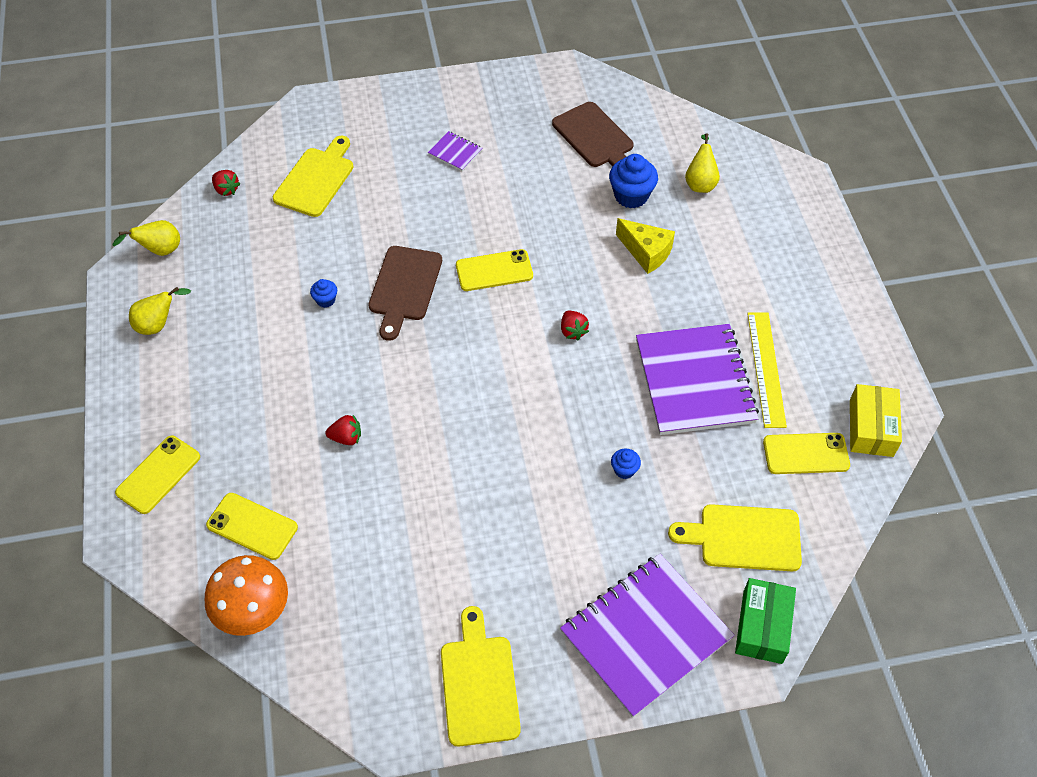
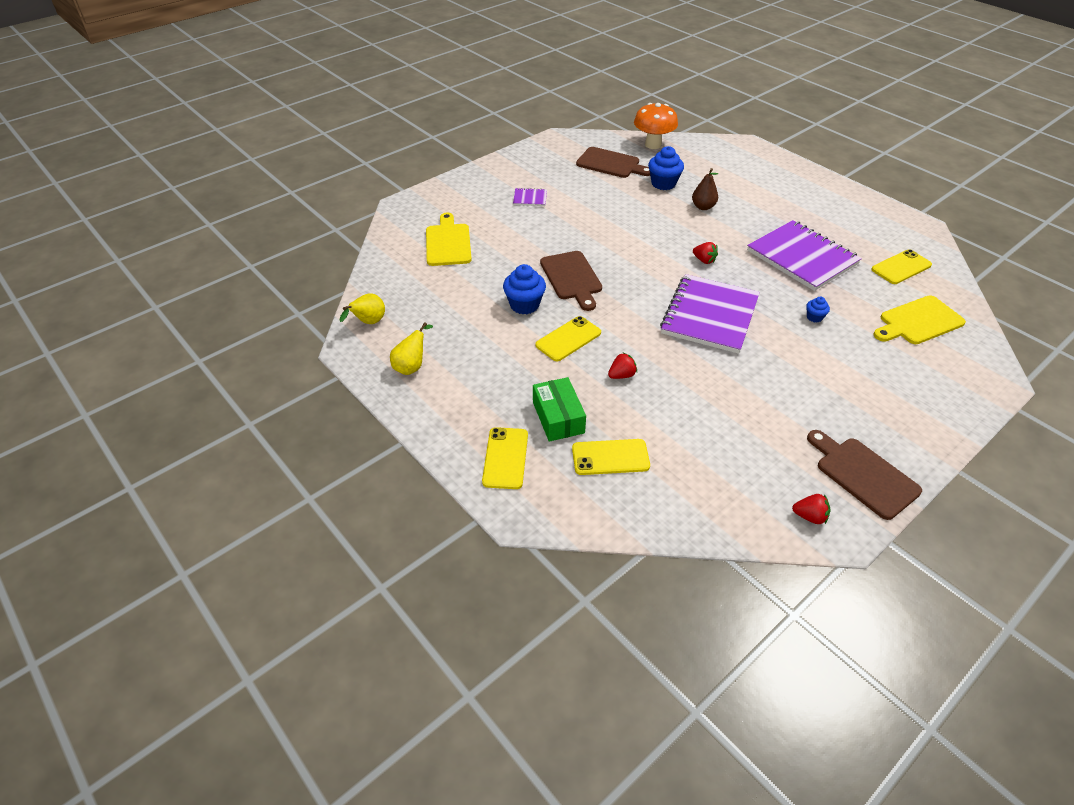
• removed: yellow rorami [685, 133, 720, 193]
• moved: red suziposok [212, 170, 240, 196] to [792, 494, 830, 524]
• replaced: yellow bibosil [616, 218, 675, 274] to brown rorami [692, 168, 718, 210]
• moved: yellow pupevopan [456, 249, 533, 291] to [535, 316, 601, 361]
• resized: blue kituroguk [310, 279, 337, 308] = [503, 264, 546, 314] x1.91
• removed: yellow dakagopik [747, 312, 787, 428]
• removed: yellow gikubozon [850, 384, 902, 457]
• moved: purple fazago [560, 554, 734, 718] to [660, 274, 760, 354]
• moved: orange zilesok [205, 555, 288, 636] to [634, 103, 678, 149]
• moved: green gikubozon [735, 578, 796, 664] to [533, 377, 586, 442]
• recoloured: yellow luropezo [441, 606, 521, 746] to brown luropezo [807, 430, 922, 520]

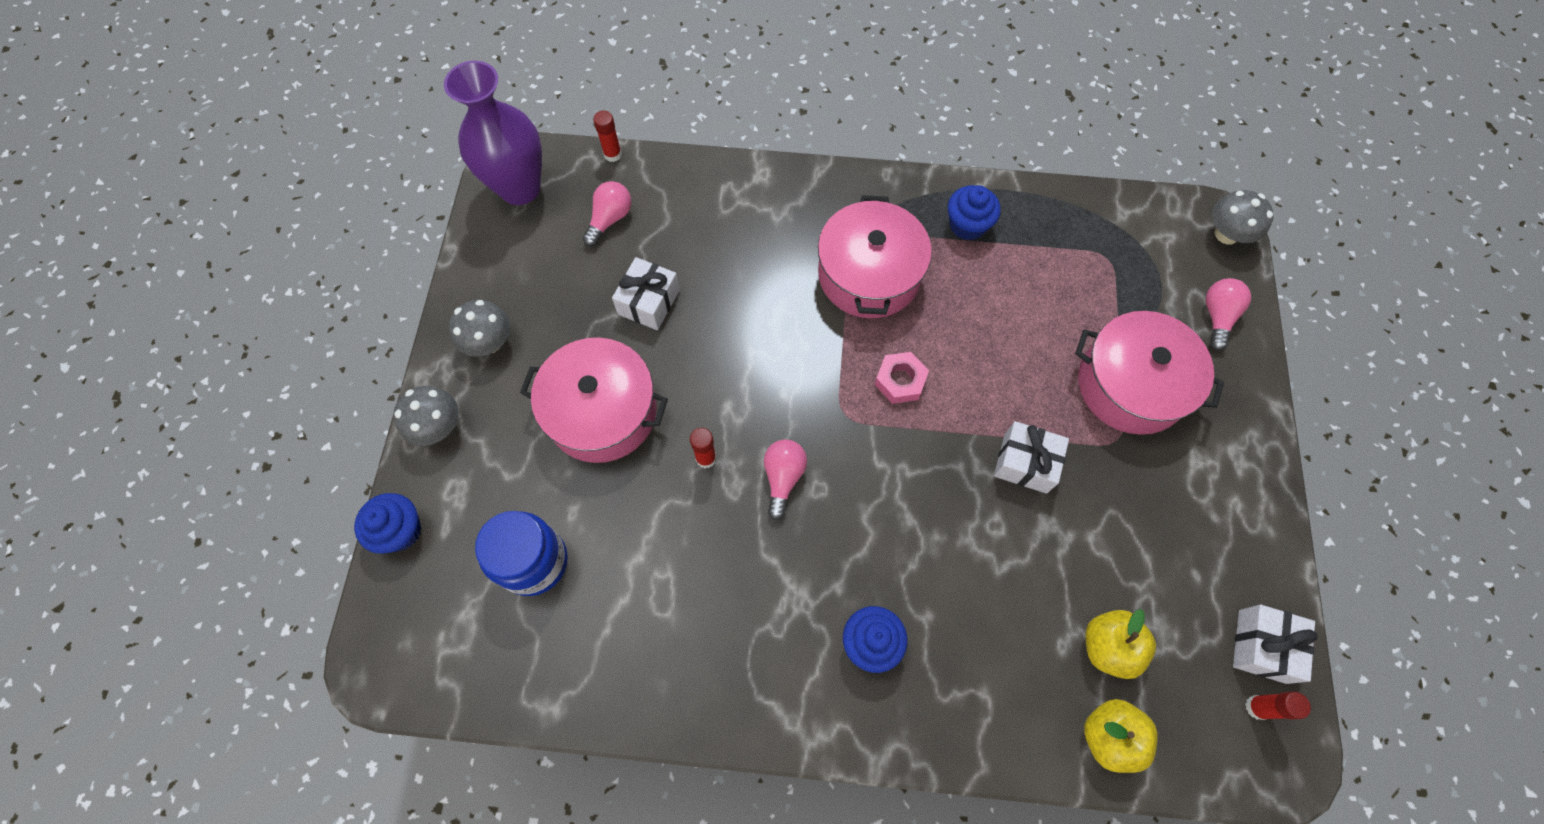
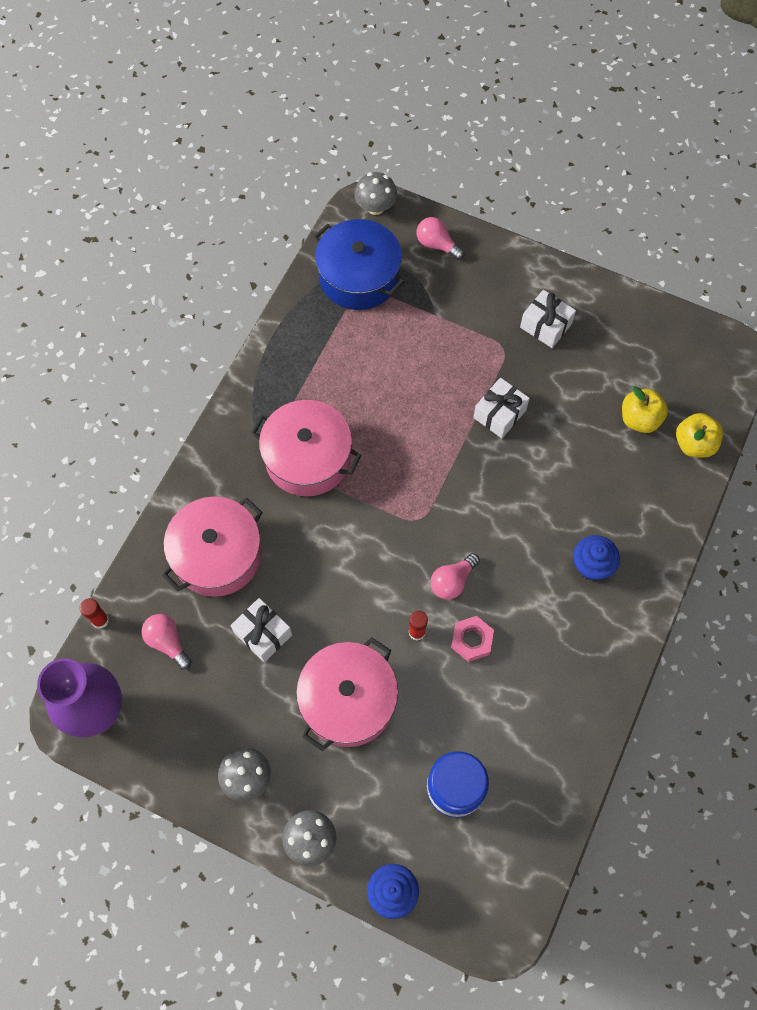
• removed: blue kituroguk [948, 185, 1001, 240]
• moved: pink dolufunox [1075, 311, 1224, 435] to [162, 497, 263, 597]
• moved: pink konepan [875, 352, 929, 404] to [451, 616, 494, 662]
• turned: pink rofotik [764, 439, 807, 520] = [430, 553, 480, 600] 75 degrees counterclockwise
• moved: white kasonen [1233, 605, 1318, 684] to [520, 290, 576, 348]
• removed: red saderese [1245, 692, 1311, 720]
• added: blue dolufunox [314, 219, 405, 310]

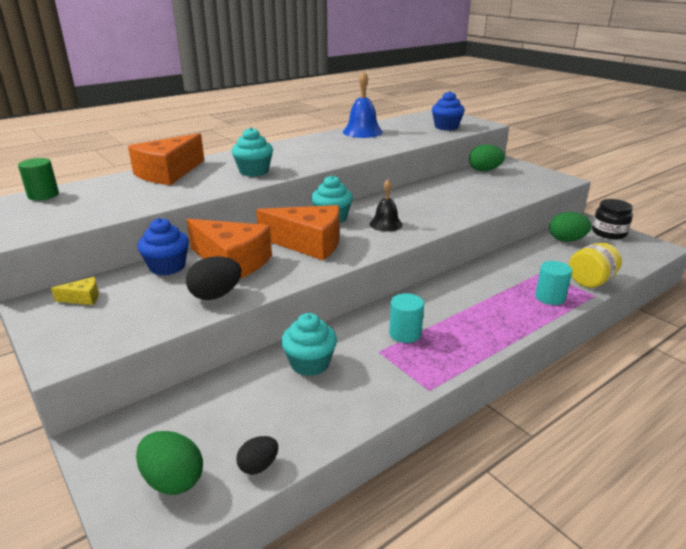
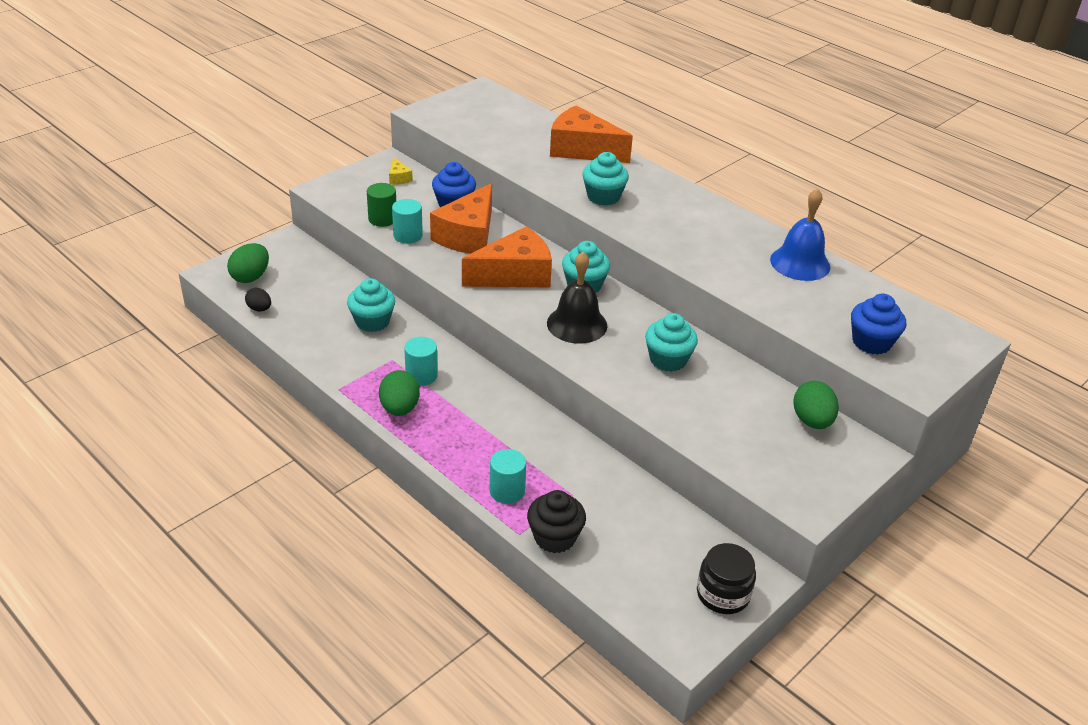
• moved: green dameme [18, 158, 59, 200] to [367, 183, 396, 227]
• resized: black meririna [370, 180, 403, 232] = [547, 252, 607, 344] x1.55
• turned: orange bibosil [256, 205, 339, 260] = [462, 226, 552, 287] 120 degrees counterclockwise
• moved: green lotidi [549, 212, 592, 242] to [379, 370, 420, 416]
• replaced: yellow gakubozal [569, 243, 622, 288] to black kituroguk [527, 490, 586, 553]
• replaced: black lotidi [186, 256, 241, 300] to turquoise dameme [392, 199, 423, 244]
• added: turquoise kituroguk [645, 313, 698, 372]

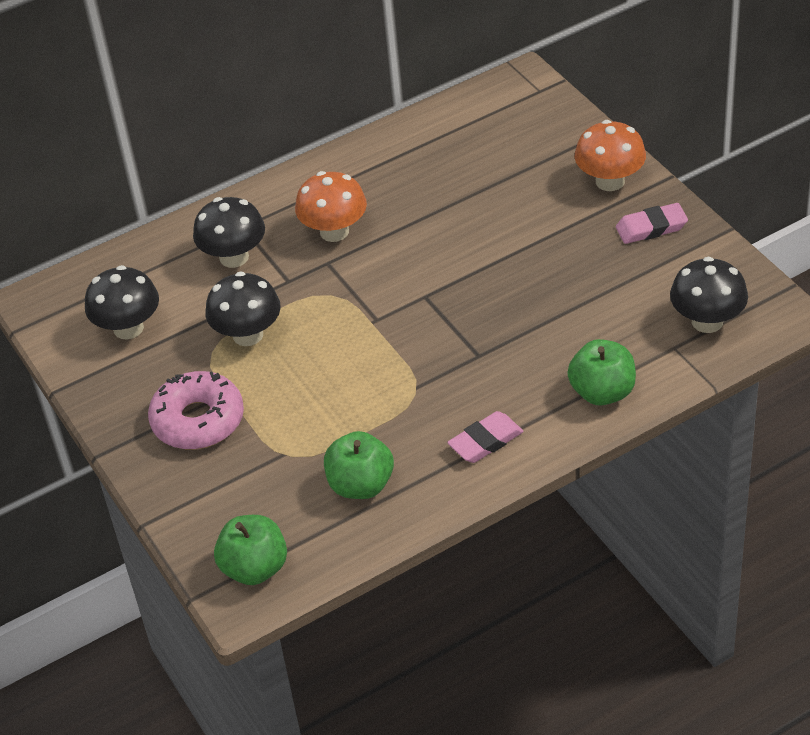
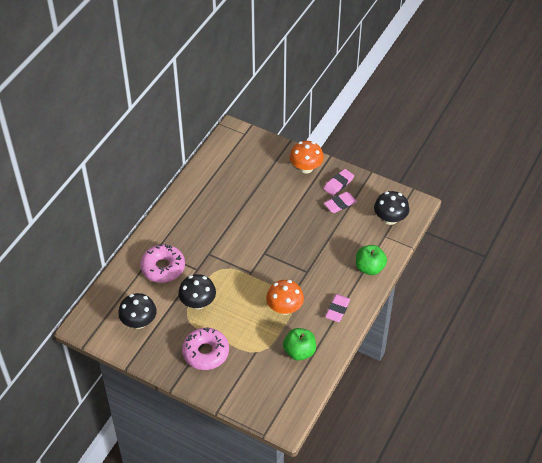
• moved: orange zilesok [295, 171, 367, 242] to [266, 280, 304, 315]
• replaced: black zilesok [193, 197, 265, 268] to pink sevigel [140, 244, 185, 283]
• removed: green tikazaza [214, 515, 287, 585]
• added: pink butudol [324, 192, 357, 213]

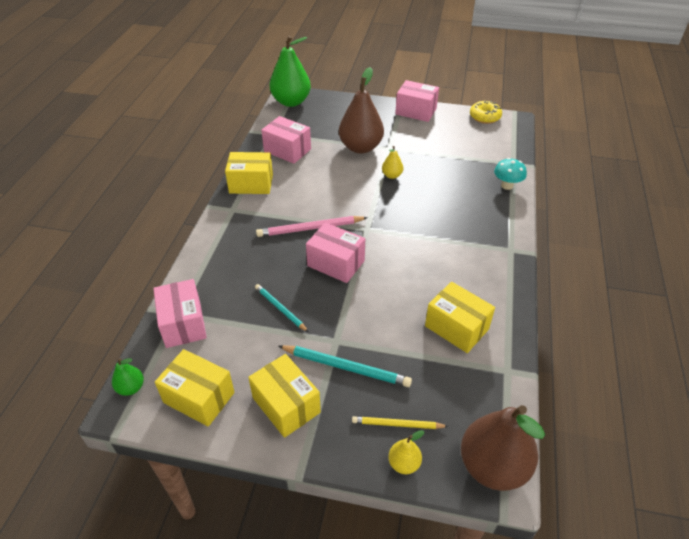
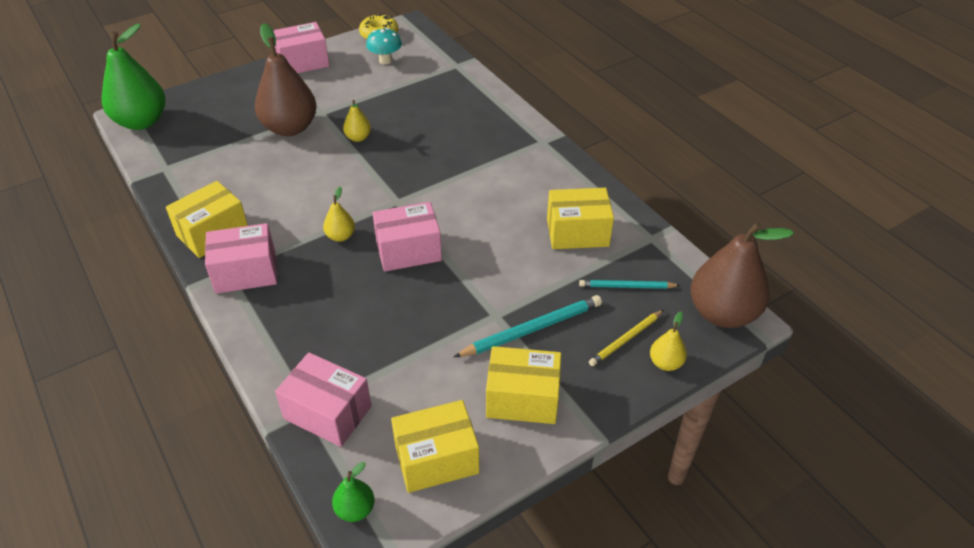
• moved: pink gikubozon [261, 116, 311, 164] to [205, 223, 277, 294]
• moved: turquoise zilesok [494, 158, 527, 190] to [366, 28, 402, 64]
• replaced: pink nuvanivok [256, 216, 368, 237] to yellow rorami [323, 187, 355, 242]
• moved: turquoise nuvanivok [255, 284, 308, 332] to [579, 280, 681, 289]

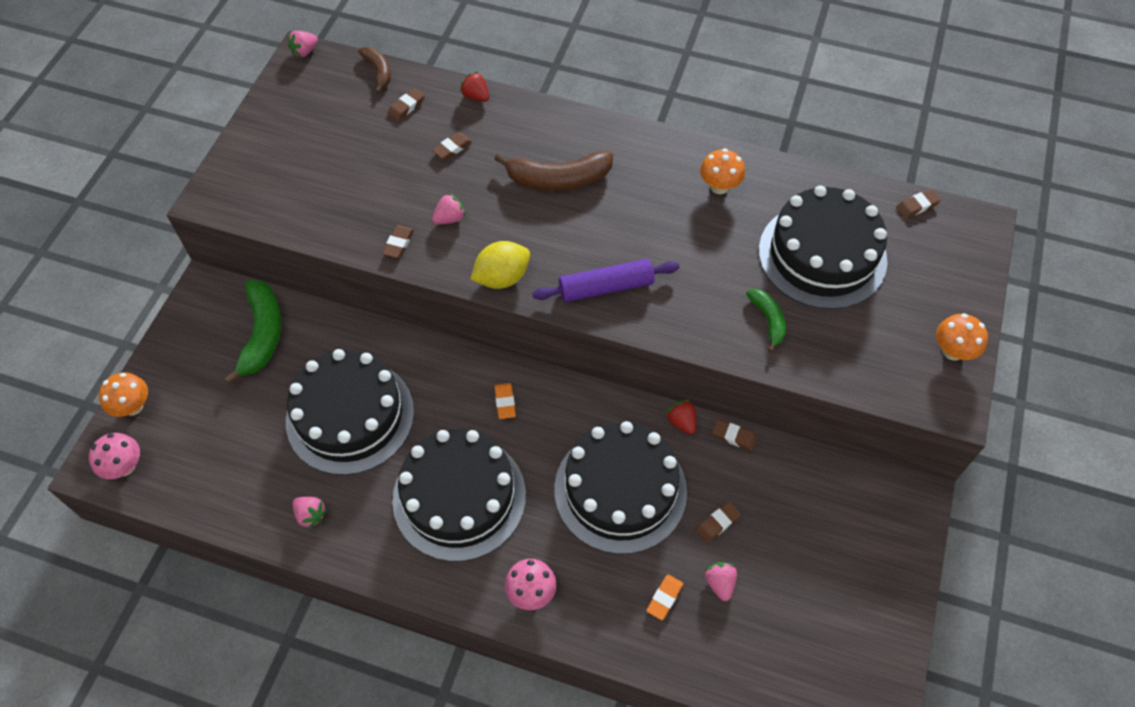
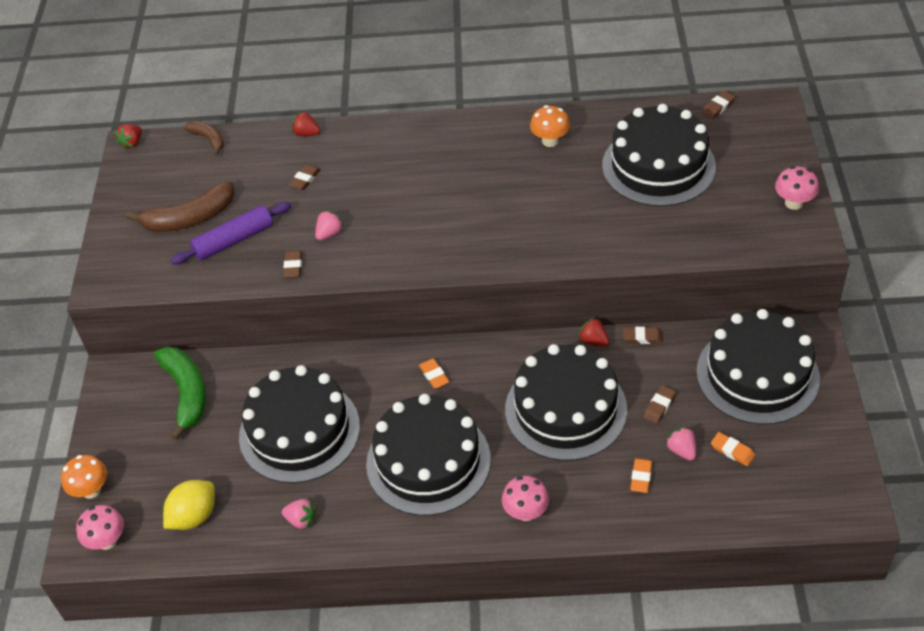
• recoloured: pink suziposok [288, 30, 318, 57] to red suziposok [115, 124, 142, 149]
• removed: brown butudol [388, 88, 425, 121]
• moved: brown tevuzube [494, 151, 613, 191] to [126, 181, 235, 232]
• moved: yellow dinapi [470, 241, 530, 289] to [163, 480, 215, 530]
• moved: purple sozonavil [533, 259, 680, 302] to [170, 202, 291, 265]
• removed: green tevuzube [746, 289, 786, 353]
• recoloured: orange zilesok [936, 313, 988, 361] to pink zilesok [775, 166, 819, 210]
• added: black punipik [696, 309, 820, 425]
• added: orange butudol [711, 432, 755, 466]

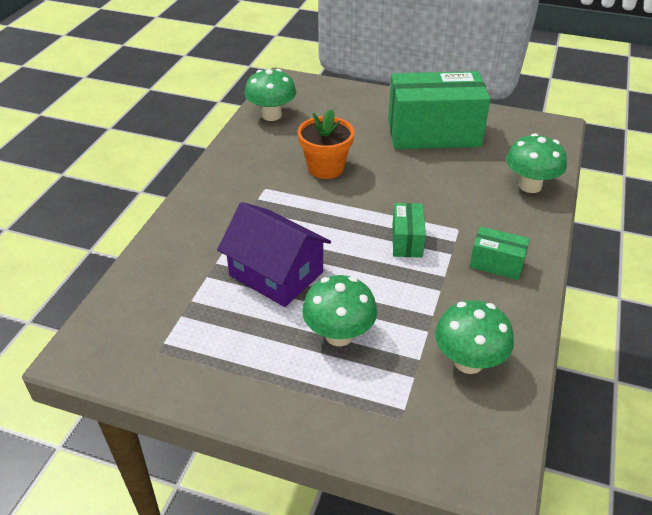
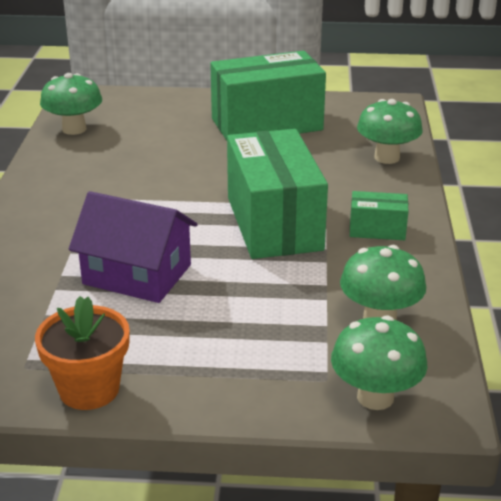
• moved: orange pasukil [298, 109, 354, 179] to [35, 296, 130, 410]
• resized: green gikubozon [392, 203, 426, 258] = [227, 129, 328, 259] x2.19
• moved: green zilesok [302, 275, 377, 346] to [331, 316, 427, 410]

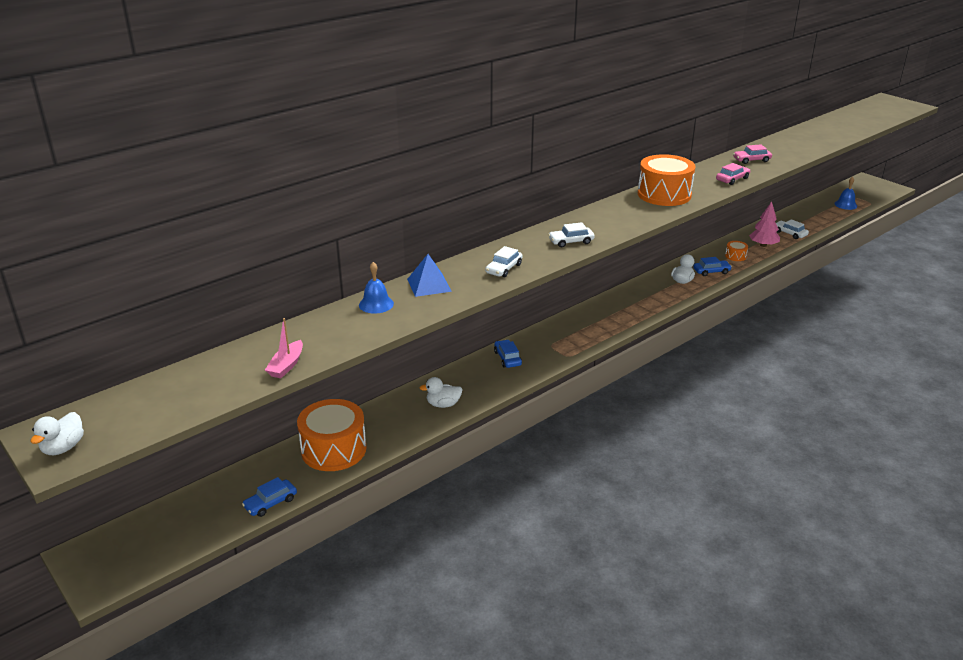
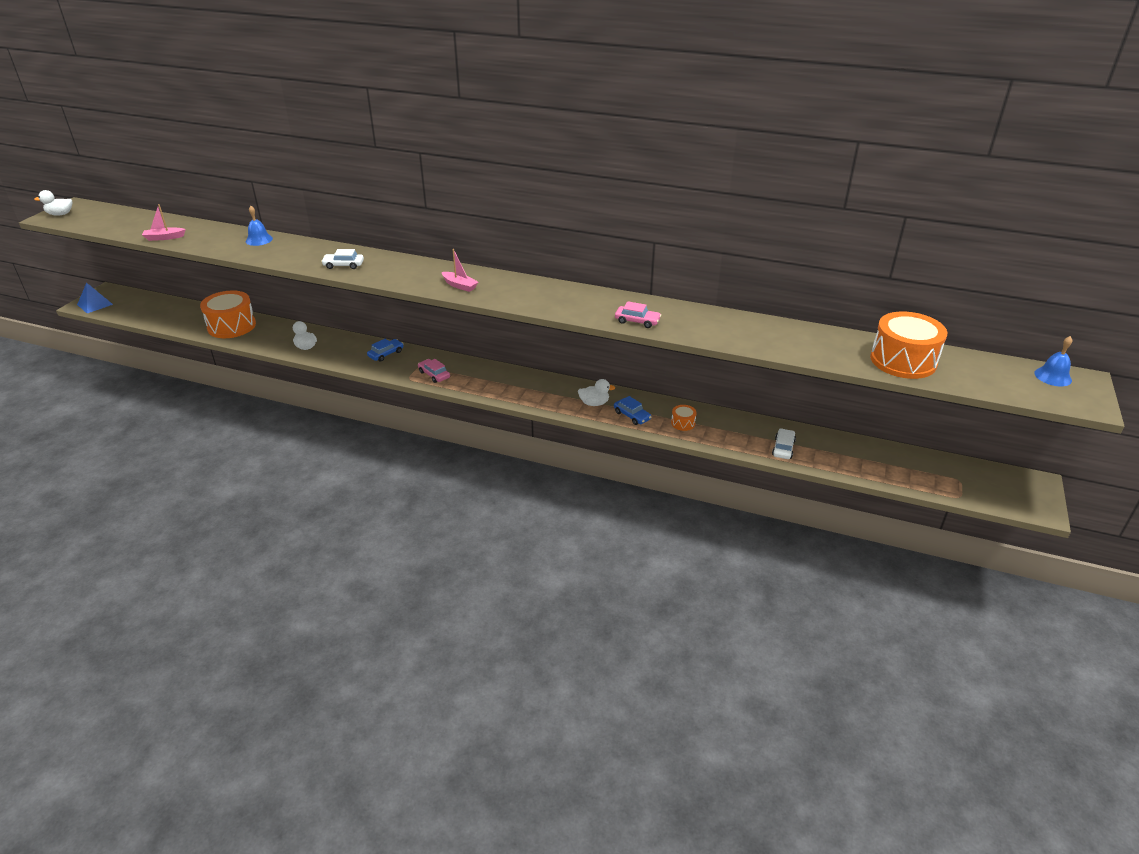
• moved: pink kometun [733, 144, 772, 164] to [418, 359, 450, 383]
• moved: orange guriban [638, 154, 695, 206] to [870, 312, 948, 379]
• moved: blue meririna [834, 177, 857, 210] to [1035, 336, 1072, 386]
• removed: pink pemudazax [749, 201, 780, 247]
• removed: white kometun [548, 222, 595, 247]
• moved: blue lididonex [407, 254, 452, 297] to [77, 282, 113, 313]
• removed: blue kometun [242, 477, 297, 517]
• added: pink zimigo [442, 249, 478, 292]

